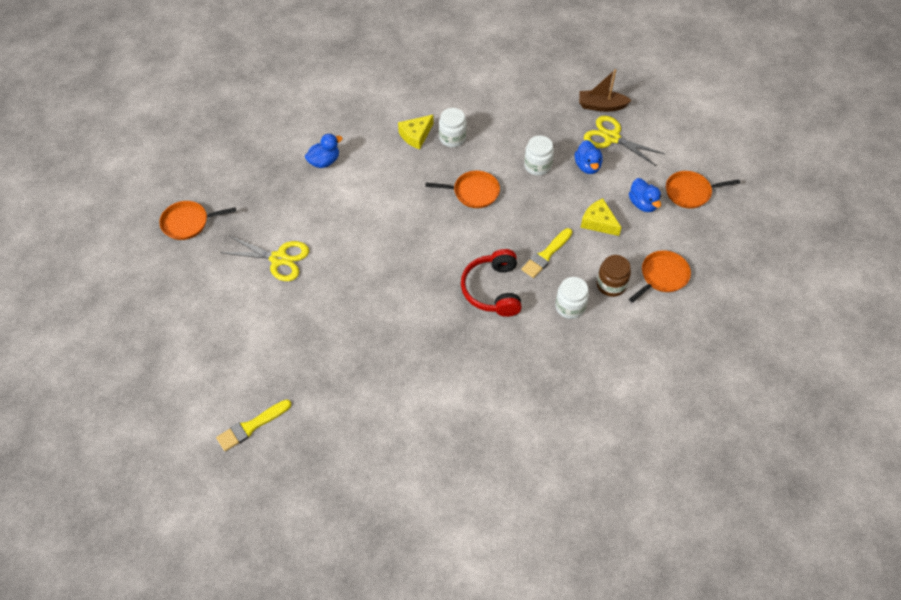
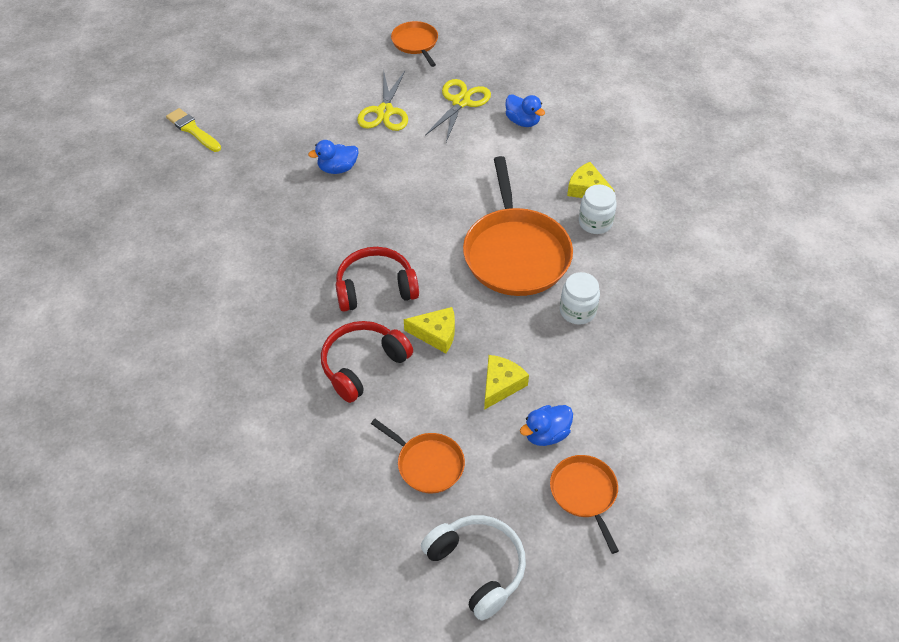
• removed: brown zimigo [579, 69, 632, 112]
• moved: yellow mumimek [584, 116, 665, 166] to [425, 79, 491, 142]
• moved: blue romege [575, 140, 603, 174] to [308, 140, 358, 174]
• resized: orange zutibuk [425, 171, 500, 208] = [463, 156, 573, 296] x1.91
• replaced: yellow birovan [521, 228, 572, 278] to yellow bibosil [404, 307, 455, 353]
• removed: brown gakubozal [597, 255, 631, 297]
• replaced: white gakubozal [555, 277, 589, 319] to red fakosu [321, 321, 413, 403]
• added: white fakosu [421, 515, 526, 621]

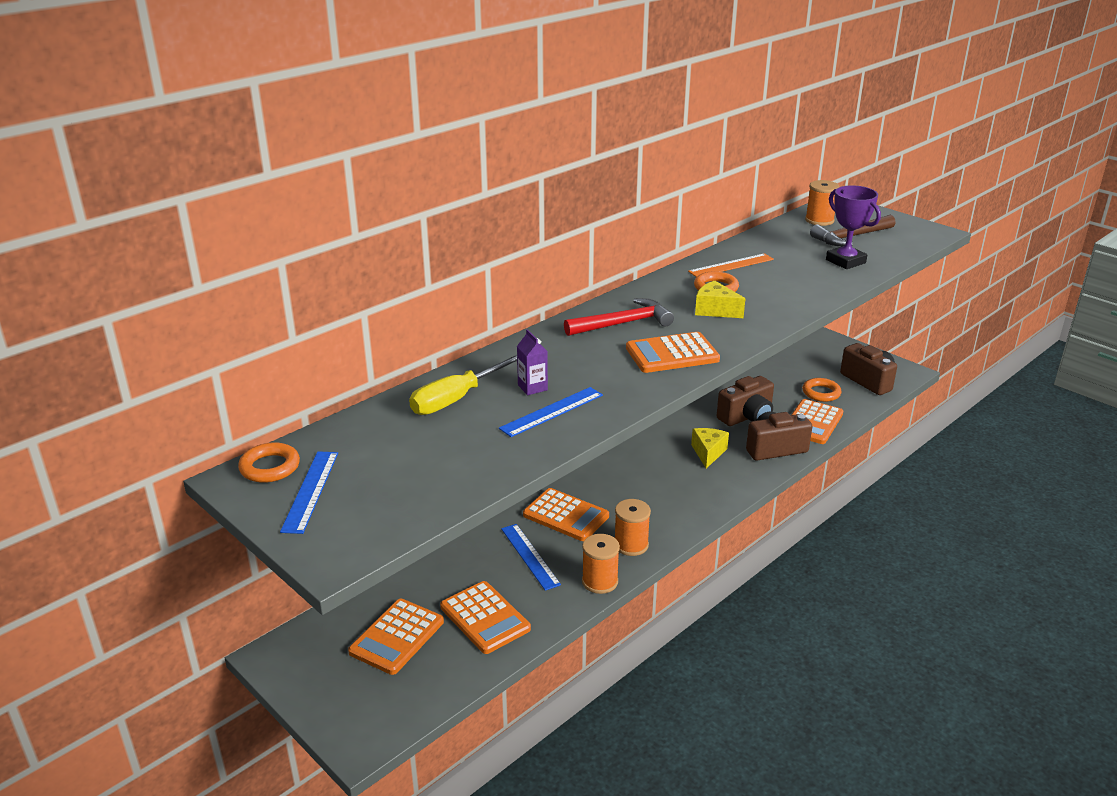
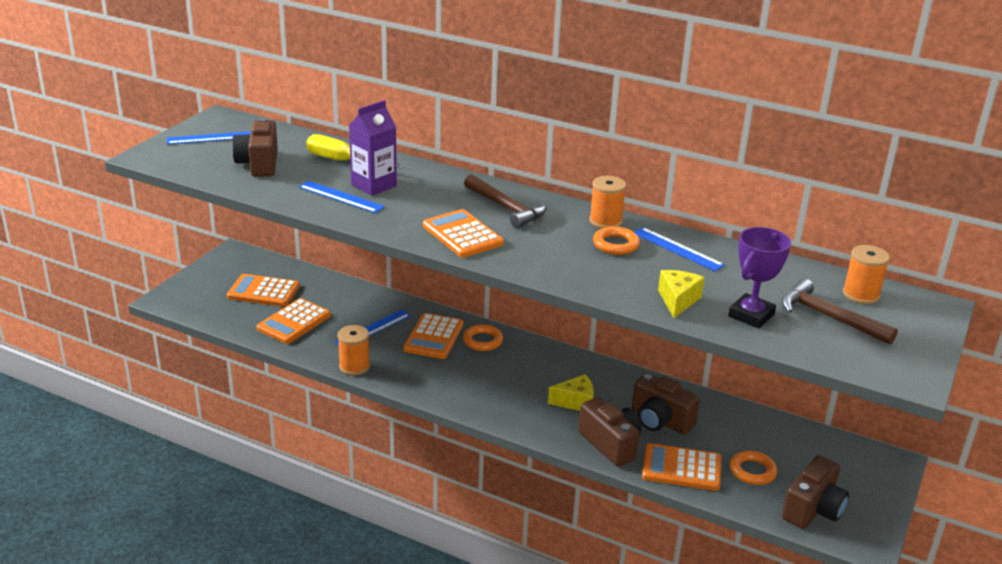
• recoloured: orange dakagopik [688, 253, 774, 277] to blue dakagopik [634, 227, 725, 271]
• moved: yellow bibosil [695, 281, 745, 318] to [658, 270, 705, 318]
• recoloured: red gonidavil [564, 298, 674, 336] to brown gonidavil [464, 174, 547, 228]
• resized: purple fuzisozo [517, 329, 548, 395] = [349, 100, 397, 196] x1.76
• moved: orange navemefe [238, 442, 300, 483] to [463, 324, 503, 351]
• moved: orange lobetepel [615, 499, 651, 556] to [589, 176, 626, 229]
• added: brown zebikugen [232, 118, 278, 177]

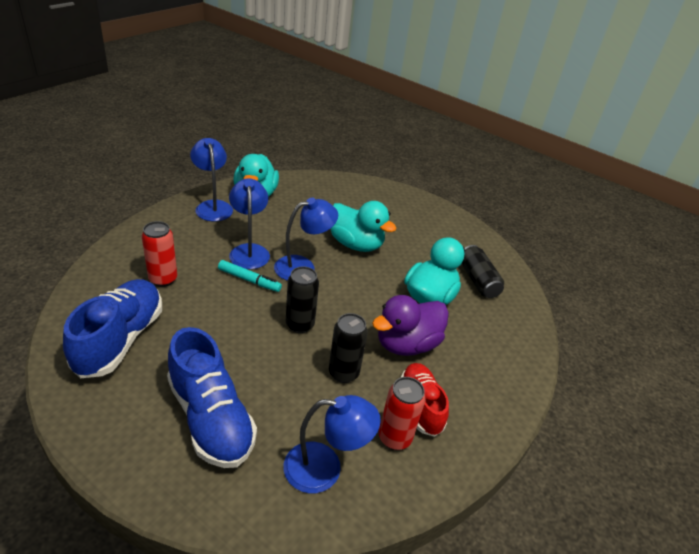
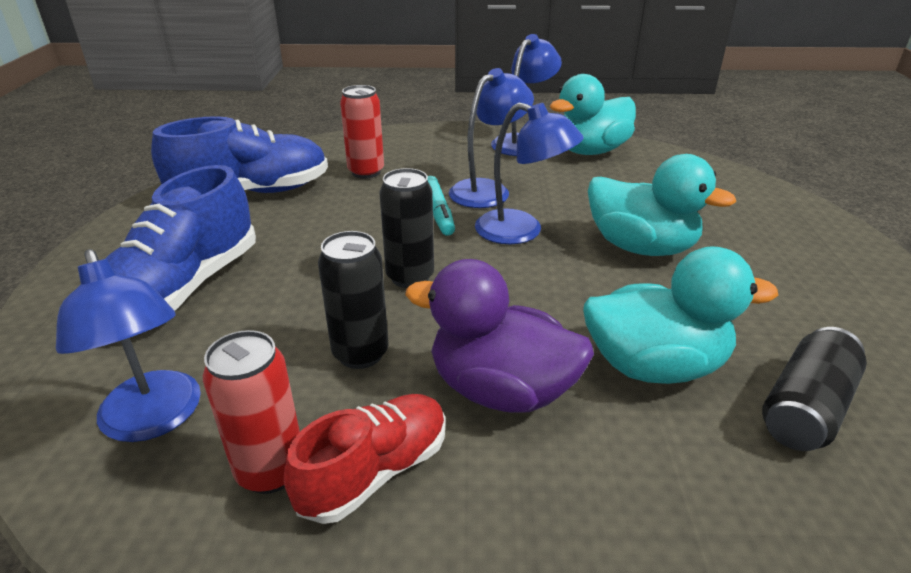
• turned: turquoise romege [331, 201, 396, 252] = [588, 154, 736, 256] 60 degrees counterclockwise

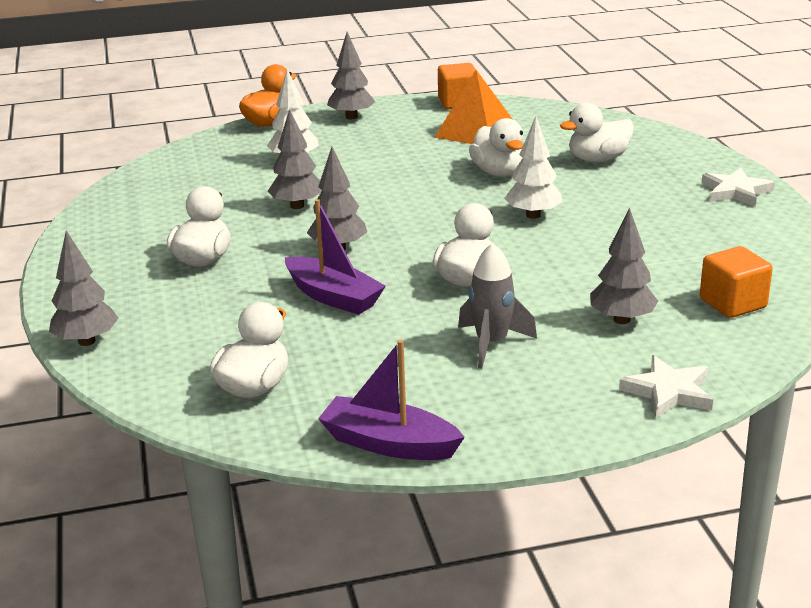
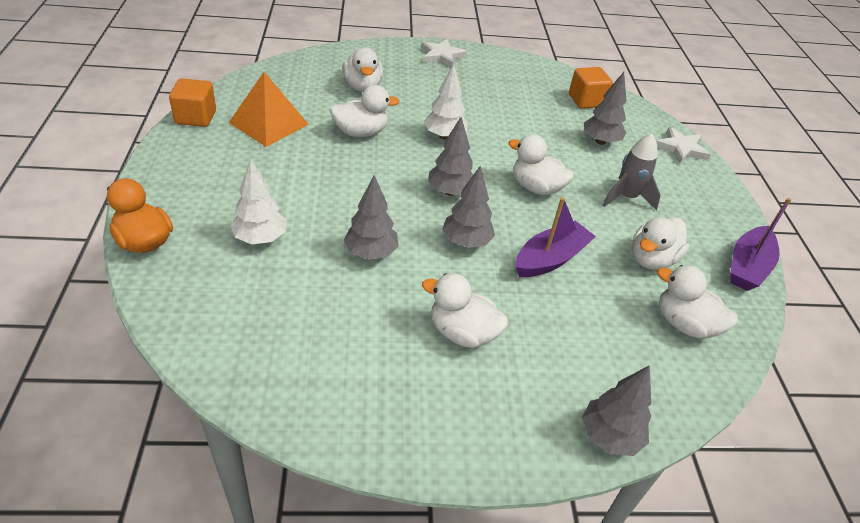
• moved: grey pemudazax [327, 32, 375, 119] to [428, 117, 473, 196]
• added: white romege [632, 217, 690, 270]

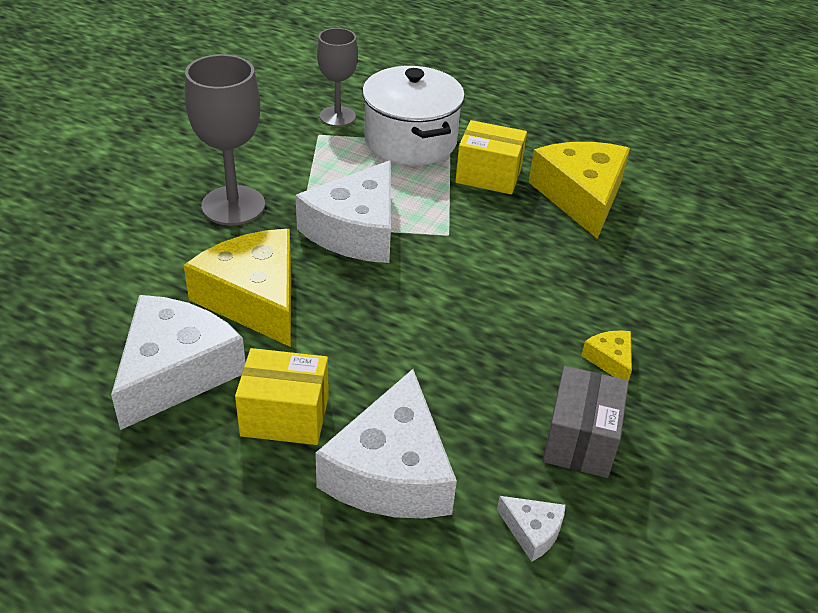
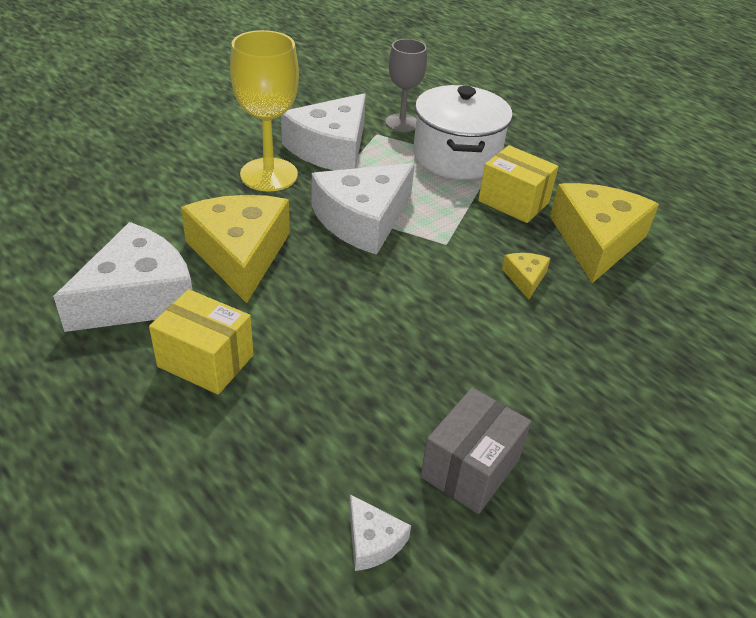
• recoloured: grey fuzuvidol [185, 54, 265, 225] to yellow fuzuvidol [230, 30, 299, 192]
• moved: yellow bibosil [581, 330, 632, 381] to [502, 253, 551, 299]
• moved: white bibosil [315, 369, 457, 518] to [281, 94, 366, 170]

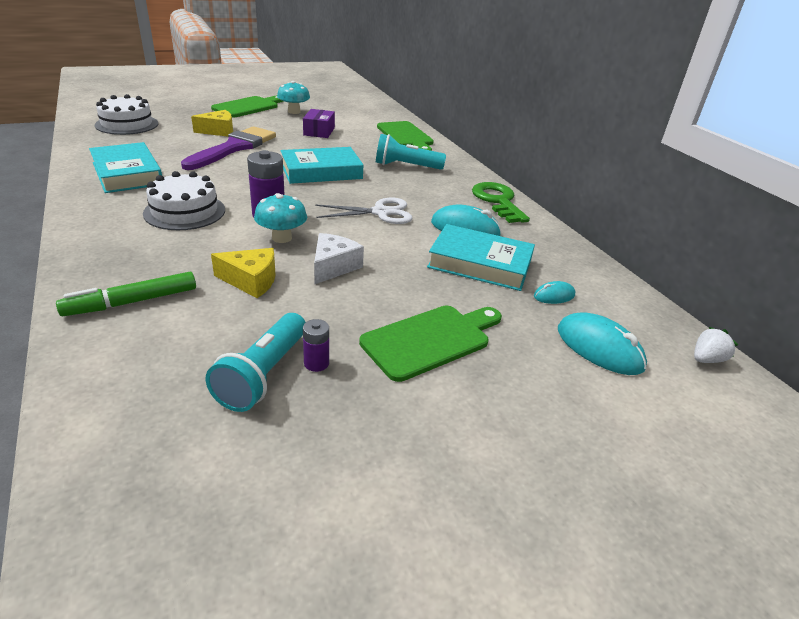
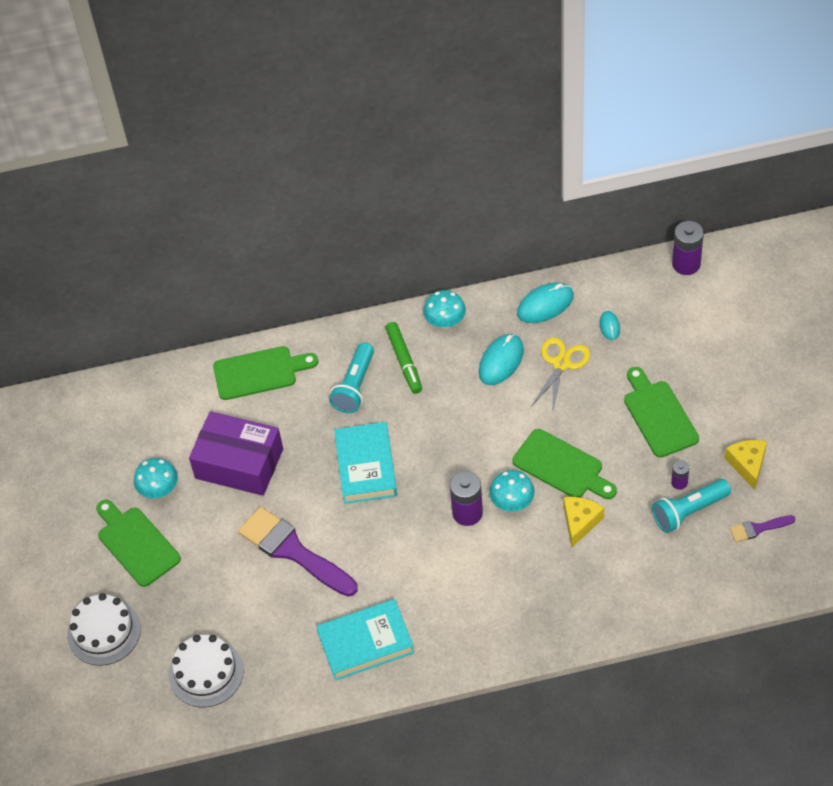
• resized: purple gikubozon [303, 109, 335, 138] = [189, 411, 283, 496] x1.84
• moved: yellow bibosil [191, 110, 233, 137] to [725, 440, 767, 490]
• moved: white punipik [143, 171, 225, 230] to [67, 593, 141, 666]
• replaced: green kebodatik [472, 182, 530, 223] to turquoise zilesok [423, 290, 466, 328]
• removed: white mumimek [315, 198, 413, 224]
• replaced: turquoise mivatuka [427, 224, 535, 291] to yellow mumimek [531, 337, 590, 414]
• replaced: white bibosil [314, 233, 364, 284] to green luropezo [512, 429, 617, 499]
• moved: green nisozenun [56, 272, 196, 316] to [385, 322, 422, 394]
• moved: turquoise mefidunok [558, 312, 647, 375] to [517, 282, 574, 323]
• turned: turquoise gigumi [206, 313, 306, 412] = [652, 479, 731, 533] 120 degrees clockwise
• replaced: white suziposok [694, 327, 738, 363] to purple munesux [672, 221, 704, 275]
• added: purple birovan [730, 515, 795, 542]

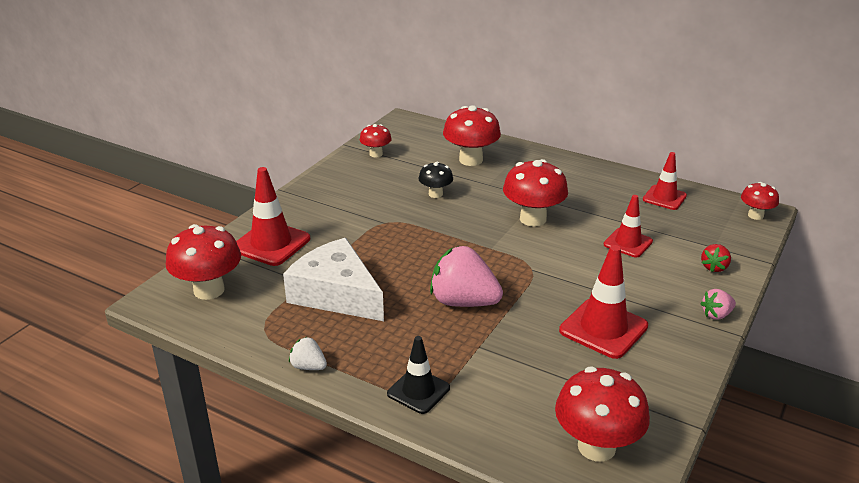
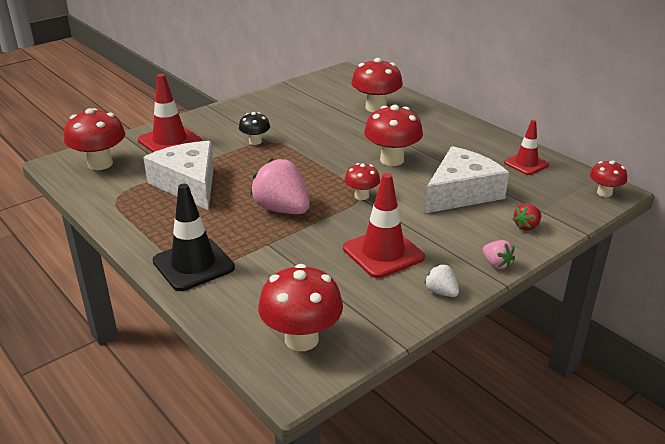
• moved: red zilesok [360, 124, 392, 157] to [344, 163, 380, 200]
• moved: black zilesok [419, 162, 453, 198] to [239, 112, 270, 145]
• replaced: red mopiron [604, 195, 653, 257] to white bibosil [424, 146, 509, 214]
• turned: pink suziposok [700, 289, 736, 320] = [483, 240, 515, 269] 120 degrees counterclockwise
• resized: black mopiron [387, 336, 450, 414] = [153, 184, 235, 291] x1.55
• moved: white suziposok [289, 337, 327, 370] to [424, 264, 459, 297]

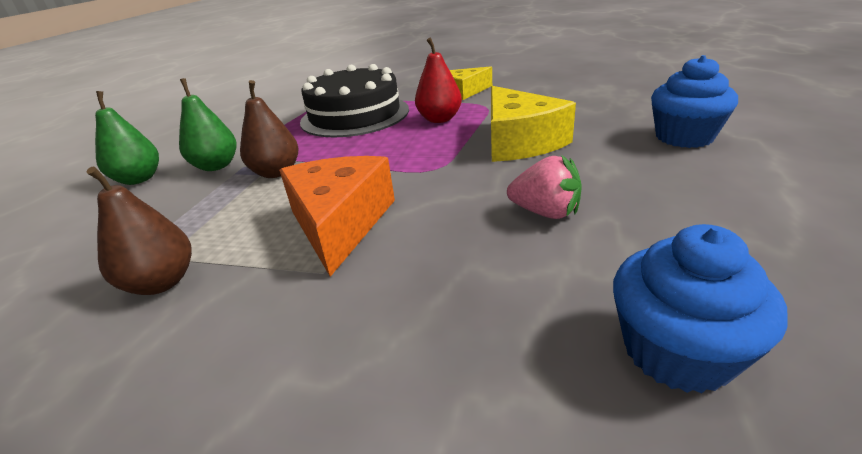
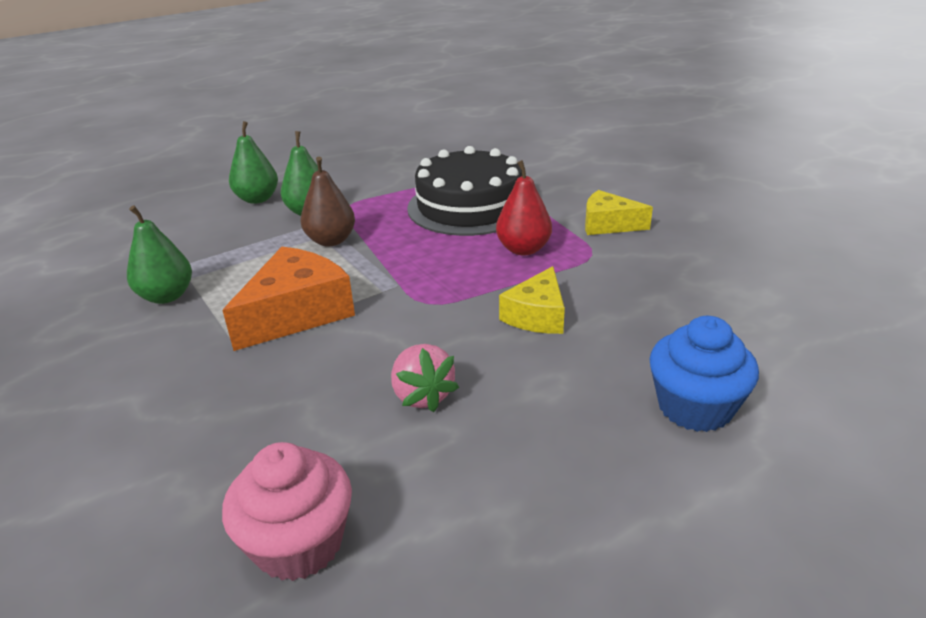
• resized: yellow bibosil [491, 86, 576, 162] = [499, 266, 565, 334] x0.63
• recoloured: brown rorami [86, 167, 192, 295] to green rorami [127, 205, 192, 304]
• recoloured: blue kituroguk [613, 224, 788, 393] to pink kituroguk [222, 442, 352, 581]

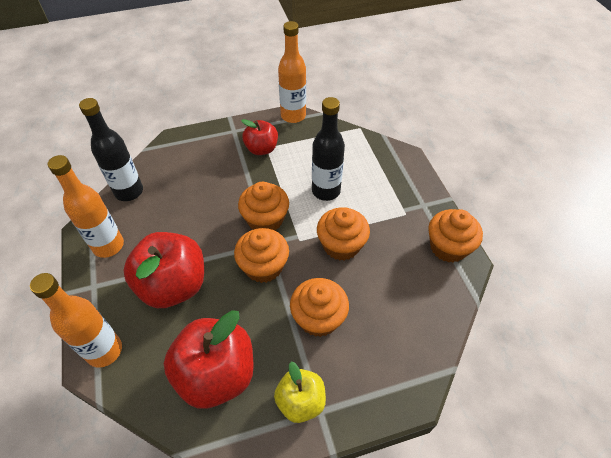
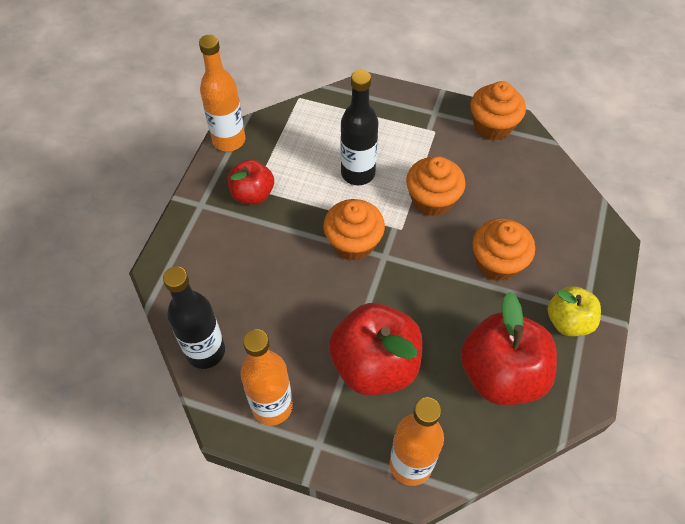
• removed: orange kituroguk [234, 228, 289, 283]

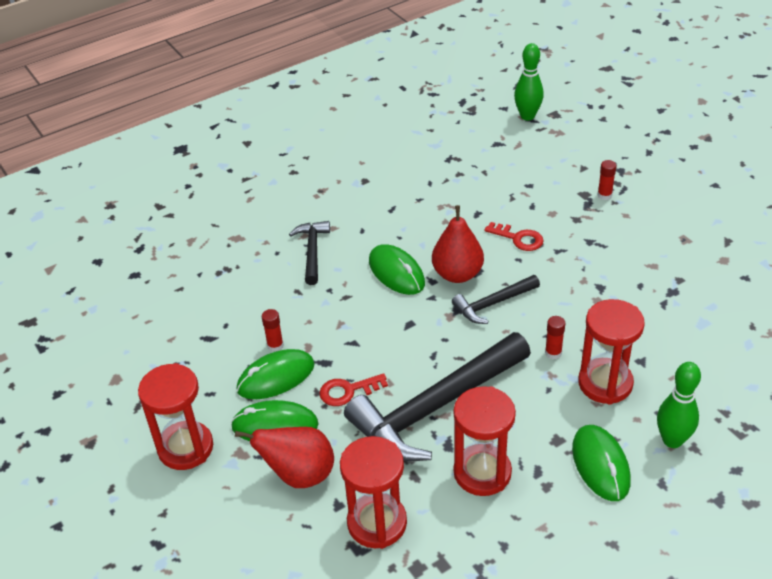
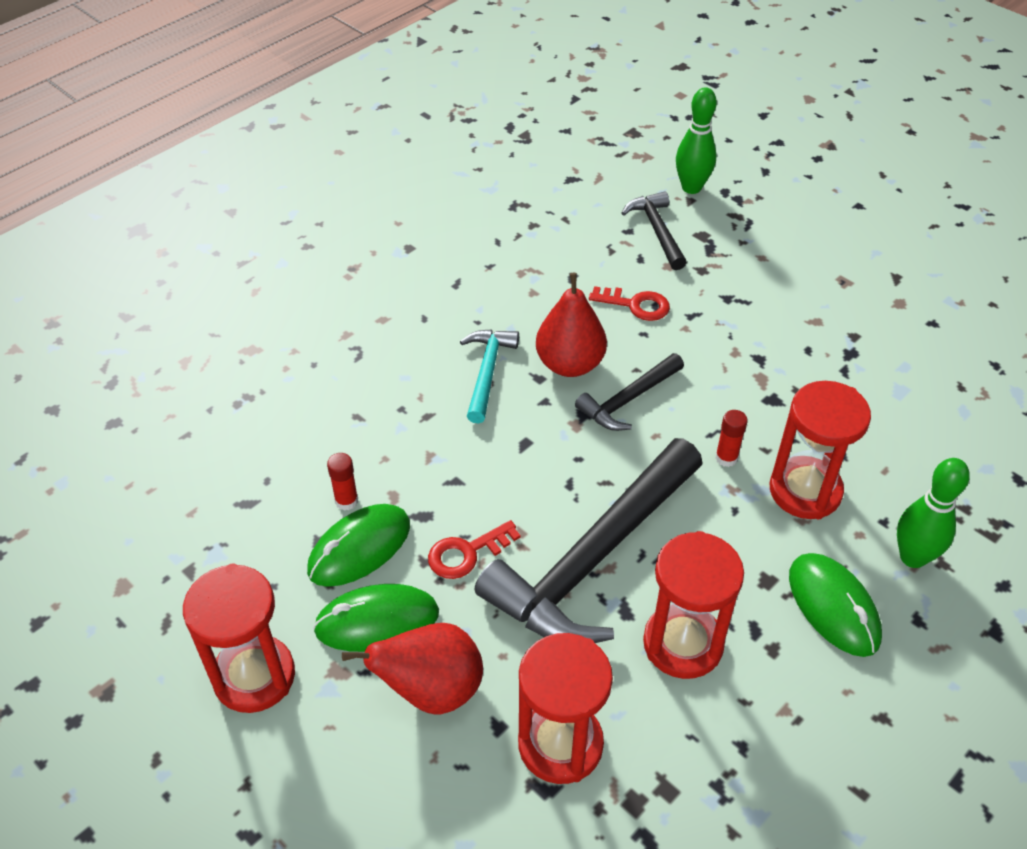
• moved: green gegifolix [514, 43, 544, 121] to [676, 87, 717, 194]
• removed: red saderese [598, 160, 616, 200]
• moved: black gonidavil [289, 221, 330, 285] to [622, 191, 687, 270]
• replaced: green mefidunok [369, 244, 425, 295] to turquoise gonidavil [460, 329, 519, 423]

